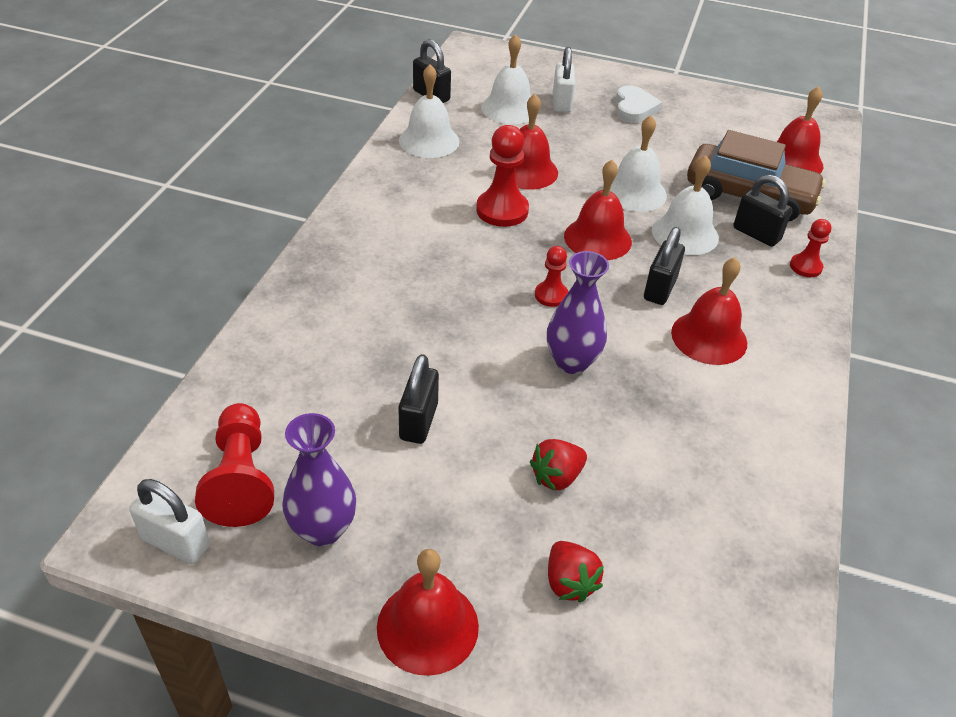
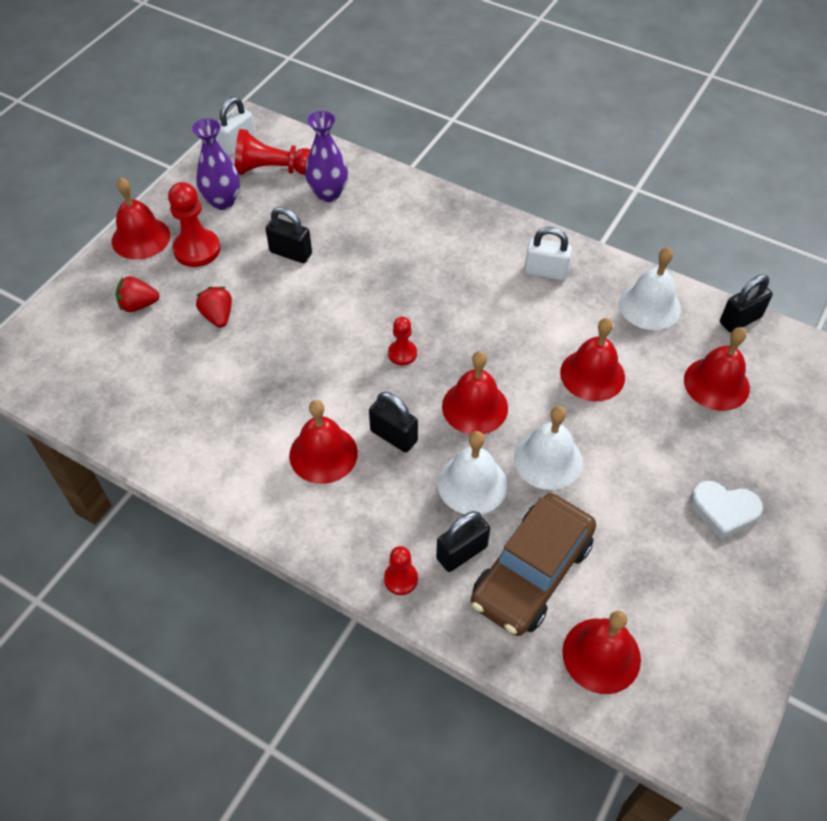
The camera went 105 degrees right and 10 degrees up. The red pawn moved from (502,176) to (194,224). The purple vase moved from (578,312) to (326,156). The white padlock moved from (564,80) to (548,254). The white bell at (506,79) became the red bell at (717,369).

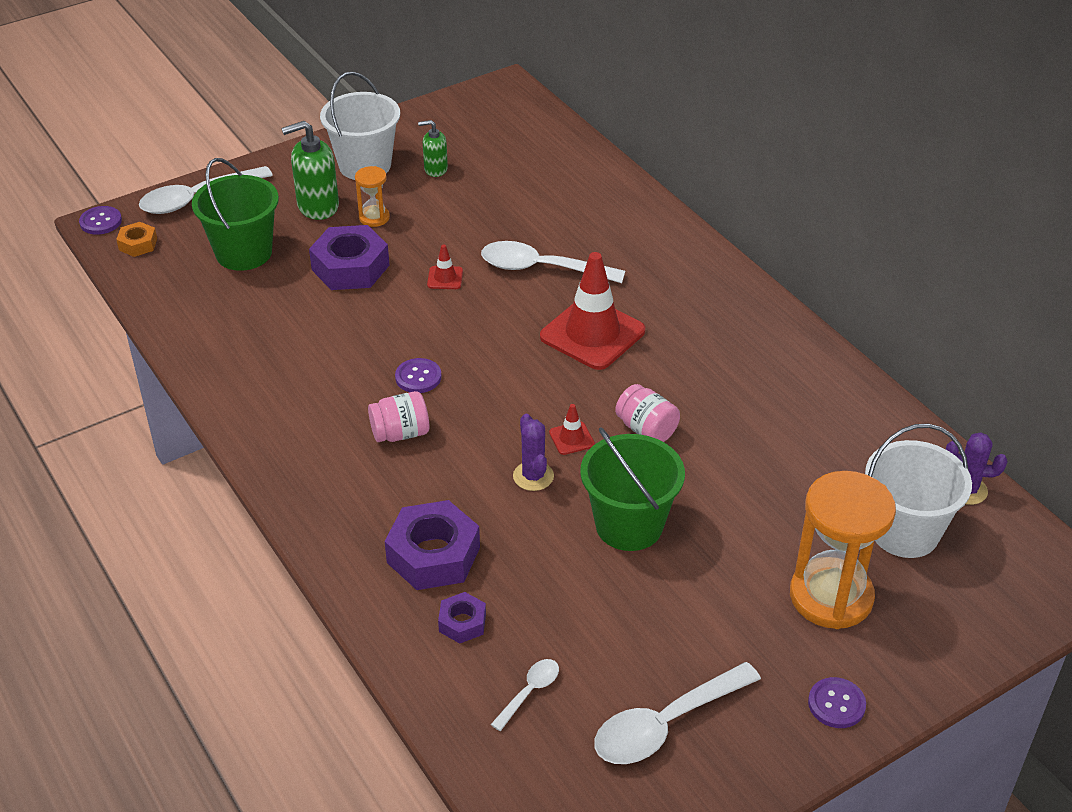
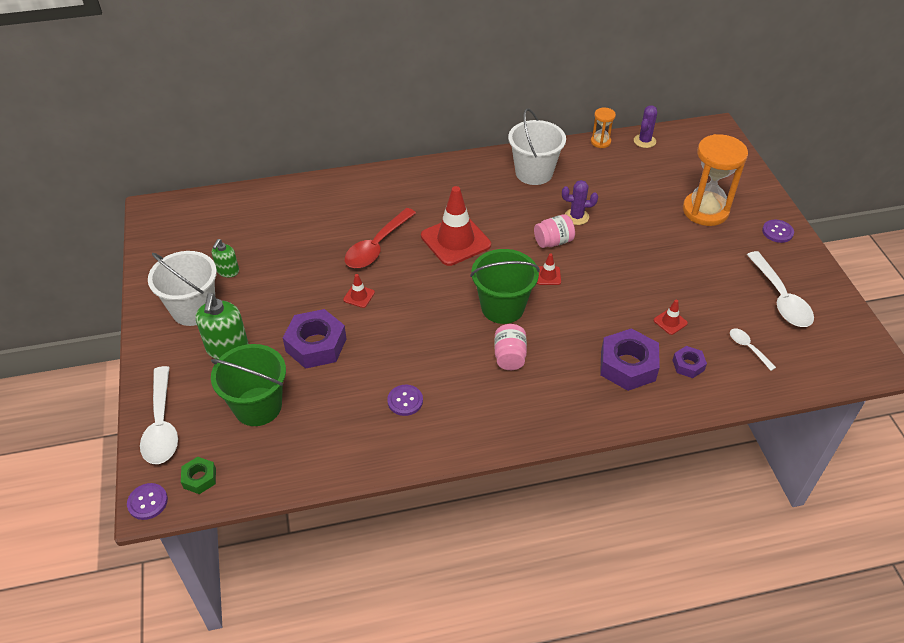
The camera went 70 degrees left and 5 degrees up. The orange nut at (136,239) became the green nut at (198,475). The white spoon at (553,262) became the red spoon at (380,238). The purple button moved from (418,375) to (405,400). The green bucket moved from (632,489) to (505,286). The white bucket moved from (918,491) to (537,146). The purple cactus moved from (533,452) to (580,202). The orange hourglass moved from (372,196) to (603,128). The red traffic cone at (671,317) appeared.

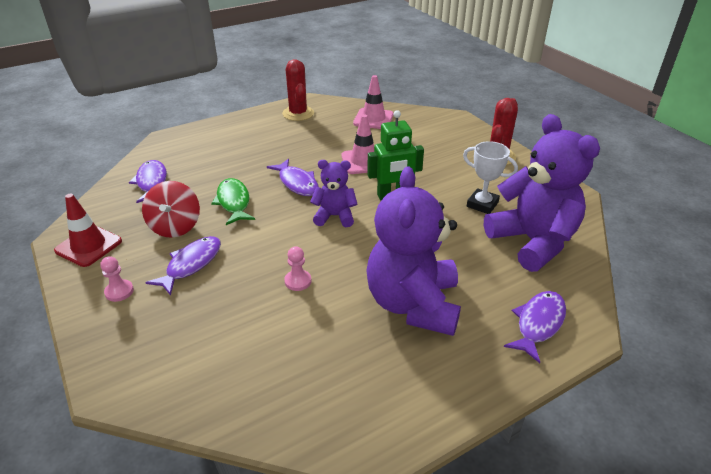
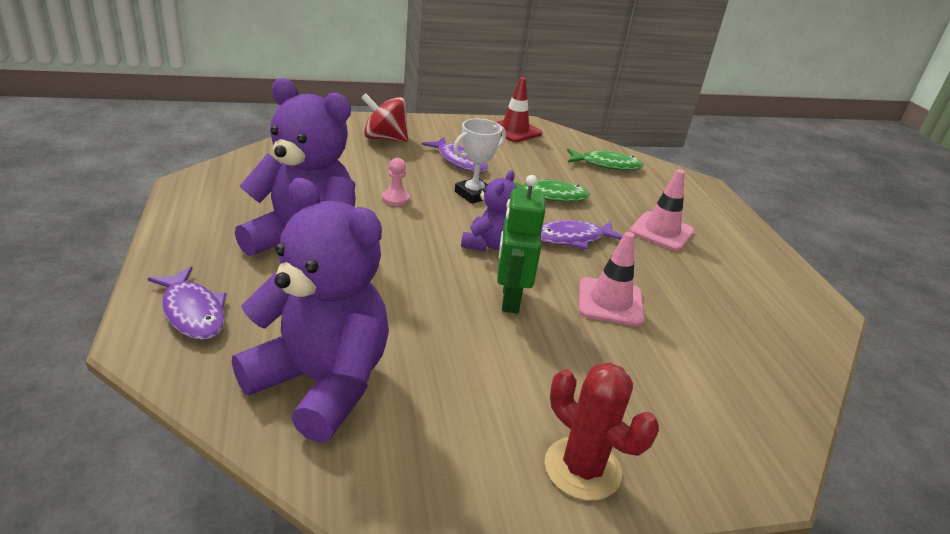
The camera went 105 degrees right and 5 degrees down. The purple teddy bear at (542,193) turned 135 degrees counterclockwise. The red spinning top moved from (171,209) to (384,117). The white trophy moved from (490,177) to (479,161). The purple fish at (148,181) became the green fish at (605,159). The pink traffic cone moved from (373,102) to (662,210). The pink pawn at (117,279) disappeared. The red cactus at (298,90) disappeared.

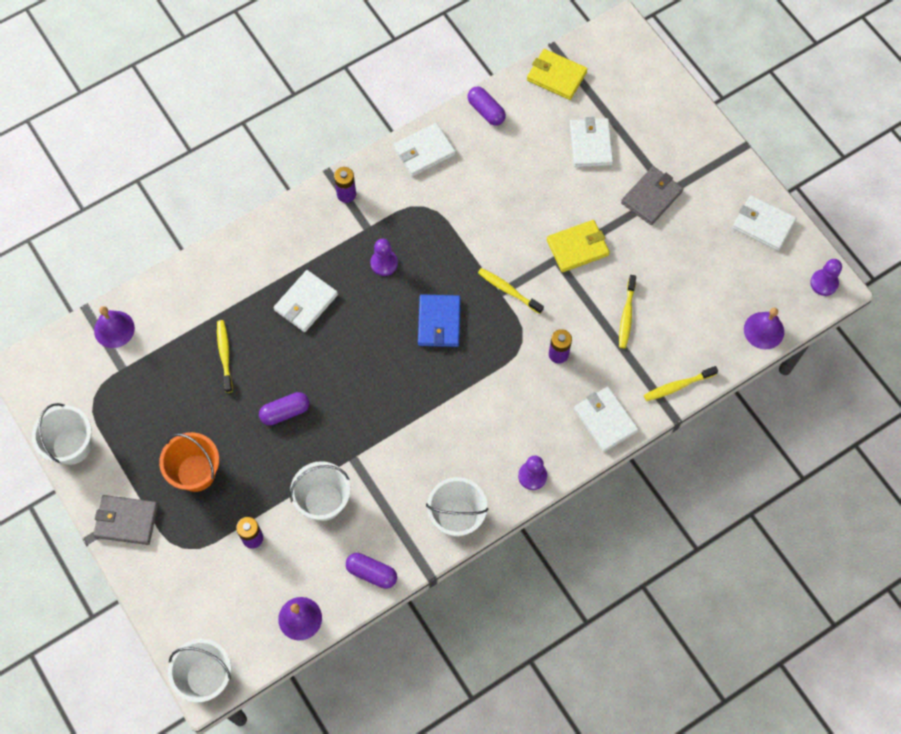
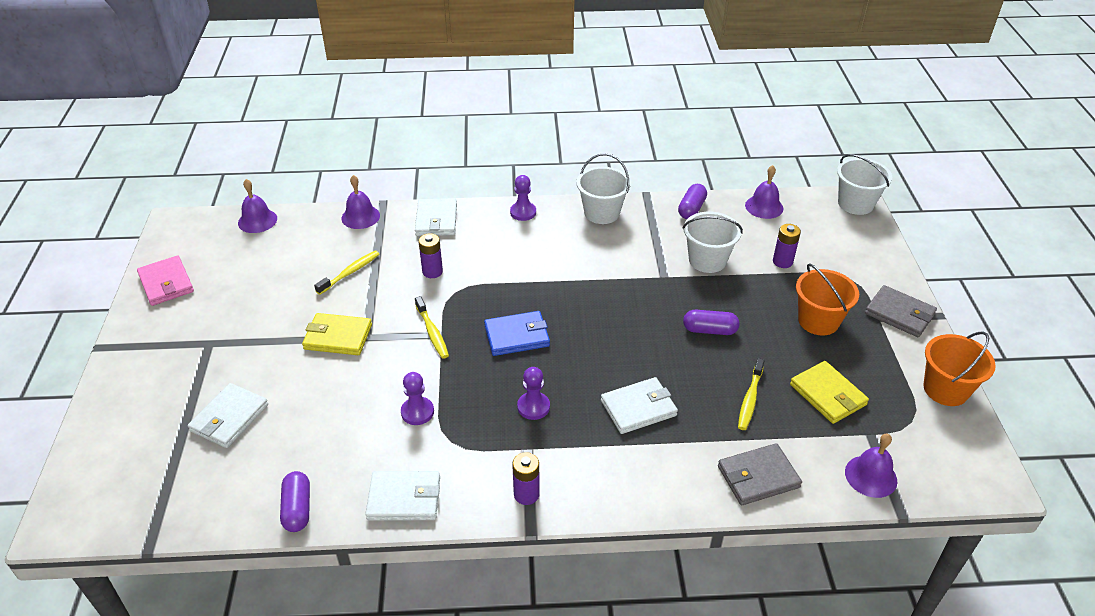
The camera went 150 degrees left and 25 degrees down. The white wallet at (764,223) became the pink wallet at (165,280). The yellow toothbrush at (681,383) was replaced by the purple bell at (360,202). The purple pawn moved from (826,277) to (417,398). The blue wallet at (439,321) turned 45 degrees clockwise. The purple capsule at (371,571) turned 60 degrees clockwise. The grey wallet moved from (652,195) to (760,474). The yellow wallet moved from (557,74) to (829,392). The white bucket at (62,434) became the orange bucket at (959,369).

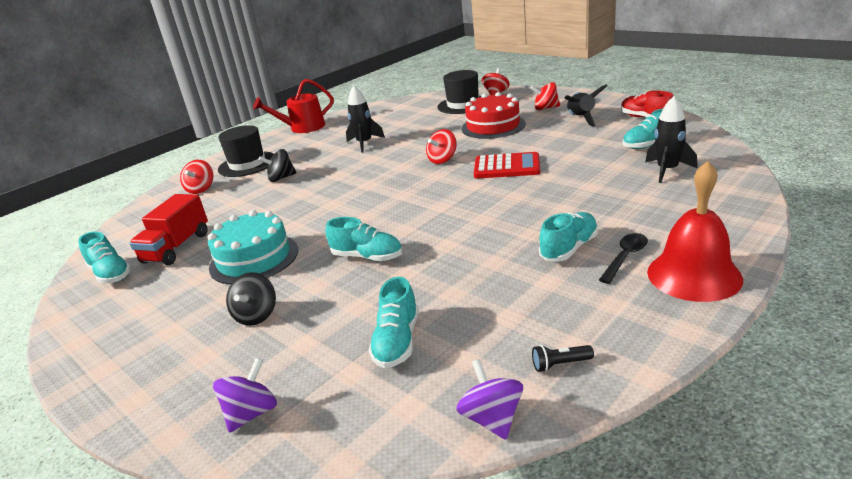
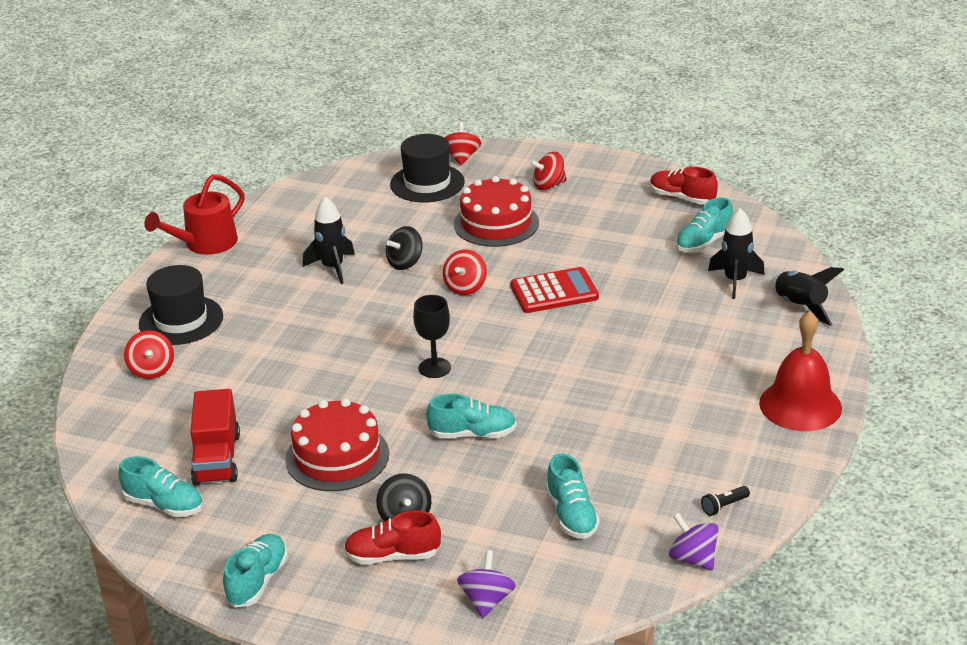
The camera went 25 degrees left and 5 degrees up. The turquoise shoe moved from (568,236) to (255,571). The turquoise cake at (252,247) became the red cake at (337,444). The red shoe at (392,537) appeared. The black spinning top moved from (277,165) to (404,248). The black goblet at (432,336) appeared. The black rocket moved from (586,105) to (808,296). The black spoon at (623,258) disappeared.

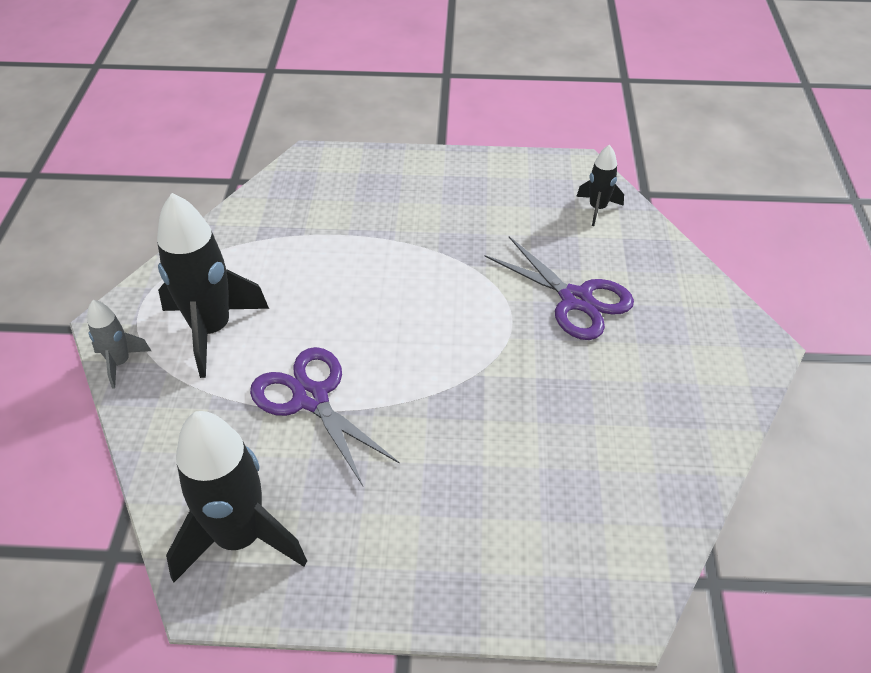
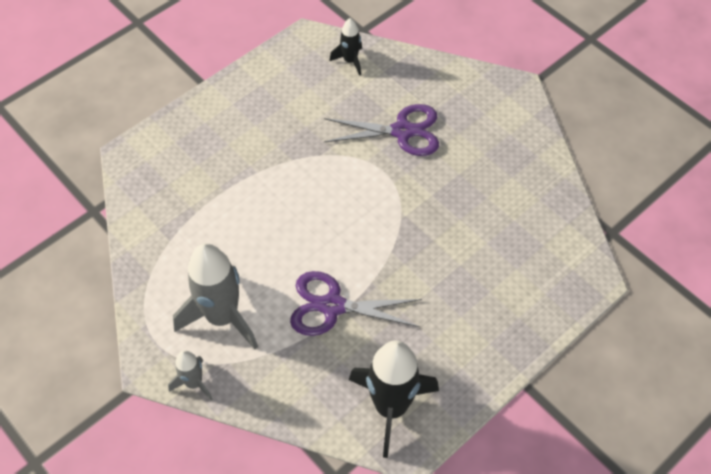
The camera went 45 degrees left and 10 degrees up. The black rocket at (213,285) became the grey rocket at (215,296).

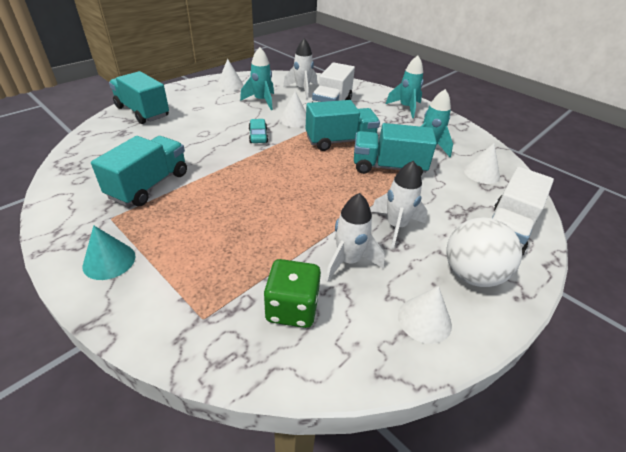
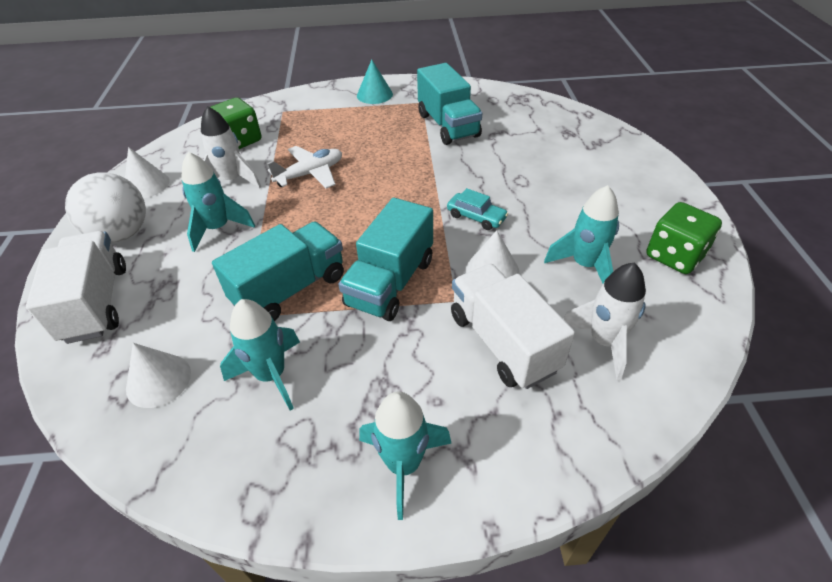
The camera went 135 degrees right and 5 degrees up. The white rocket at (399,205) became the turquoise rocket at (218,202). The white plane at (304,167) appeared. The white cone at (230,75) was replaced by the green dice at (684,238). The turquoise truck at (139,97) disappeared.

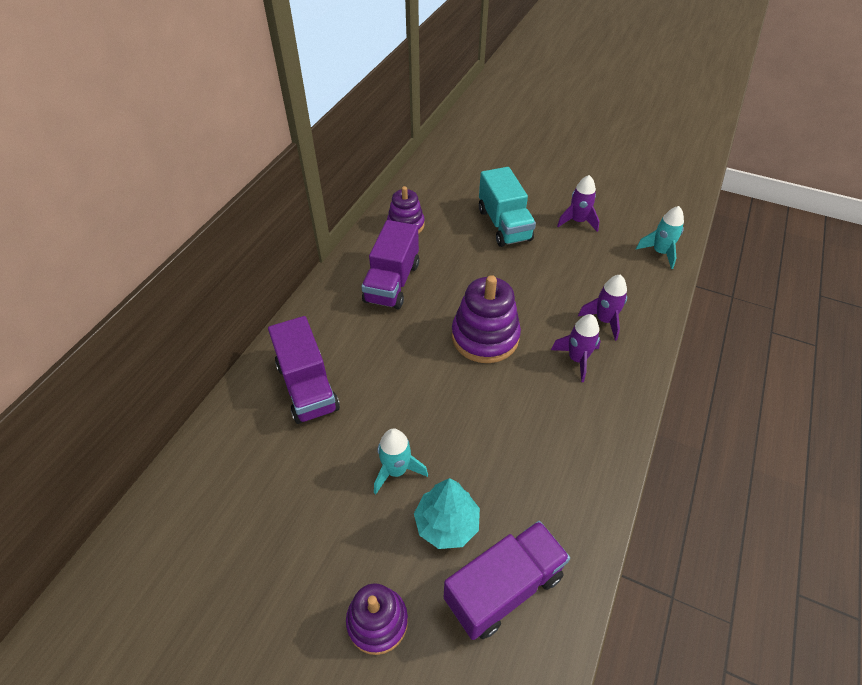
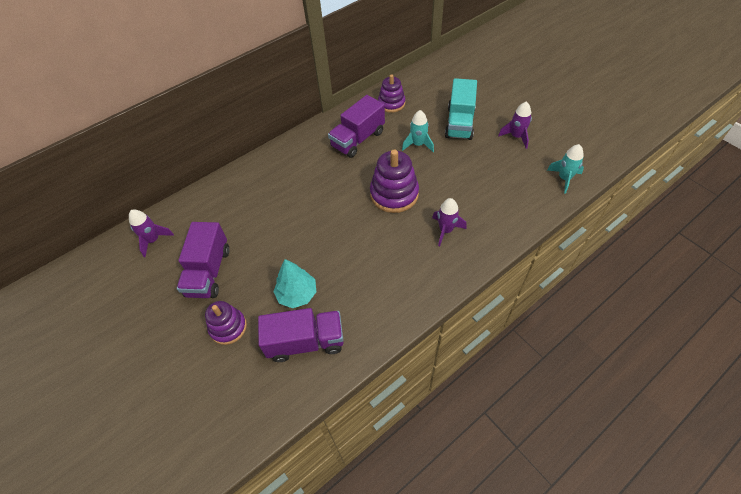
The camera went 30 degrees right and 5 degrees up. The purple rocket moved from (602,308) to (151,233). The purple truck moved from (304,370) to (203,260). The turquoise rocket moved from (401,461) to (418,131).

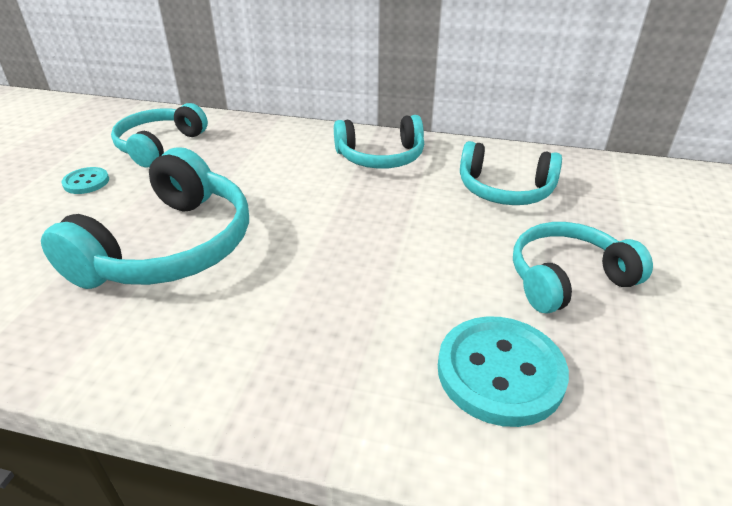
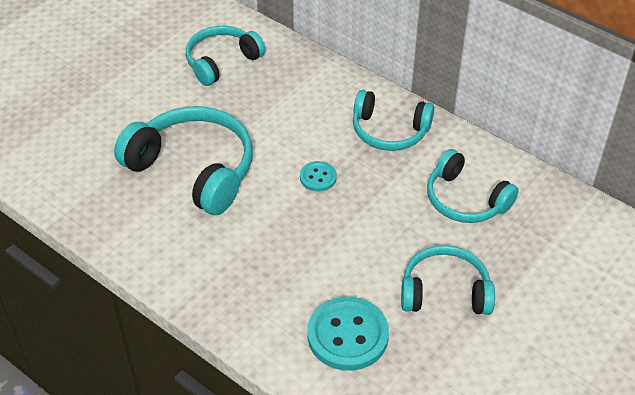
The camera went 25 degrees right and 10 degrees up. The turquoise headphones at (145,218) turned 105 degrees counterclockwise. The turquoise button moved from (85,180) to (318,176).

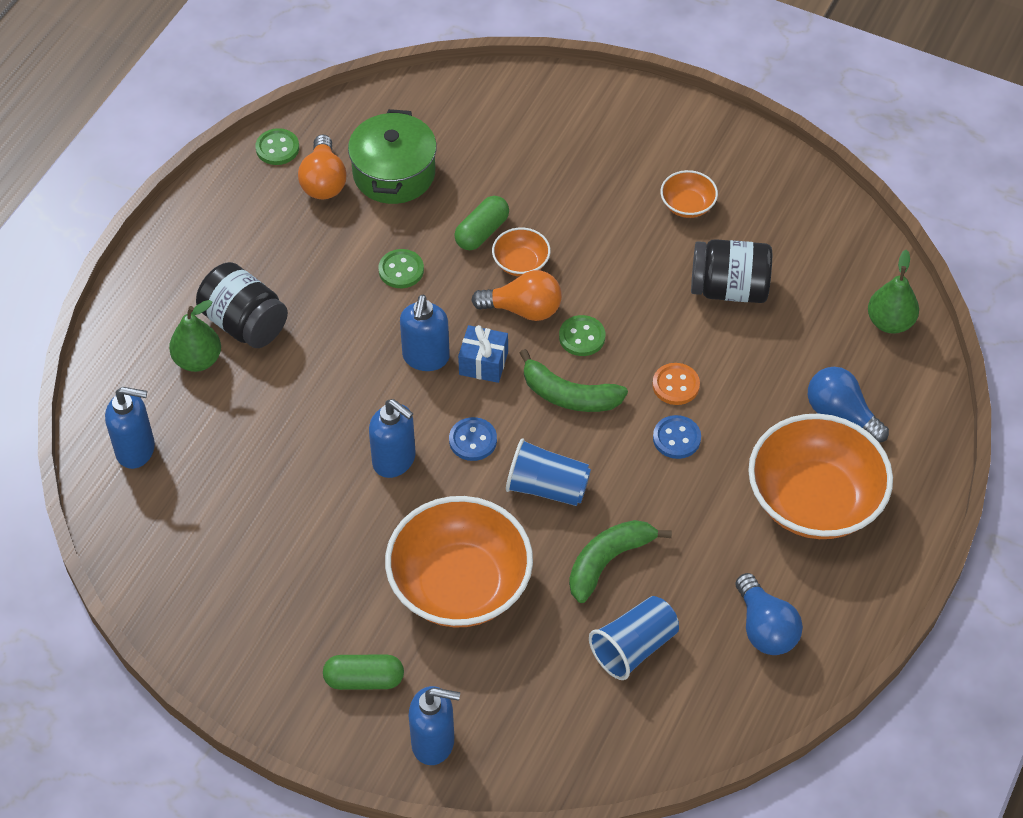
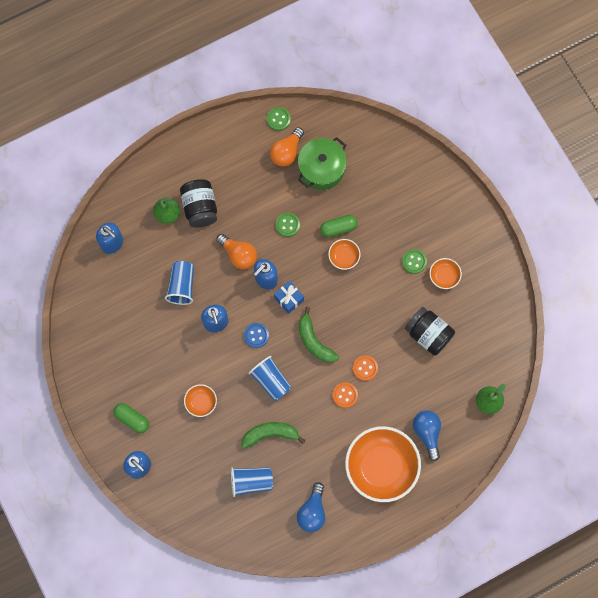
The camera went 35 degrees right and 20 degrees up. The blue cup at (179,283) appeared. The orange bowl at (459,562) changed to 0.45 times the size. The orange light bulb moved from (516,295) to (236,251). The blue button at (677,437) became the orange button at (345,395). The green button moved from (582,335) to (414,261).

